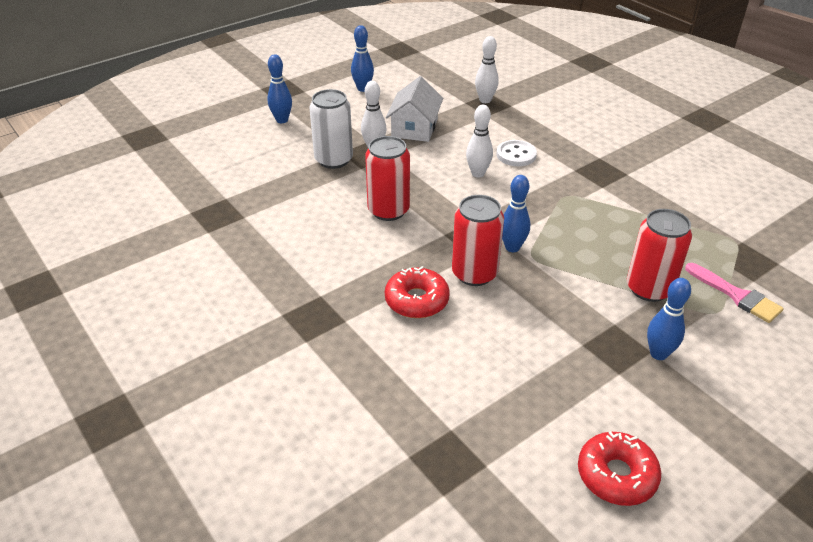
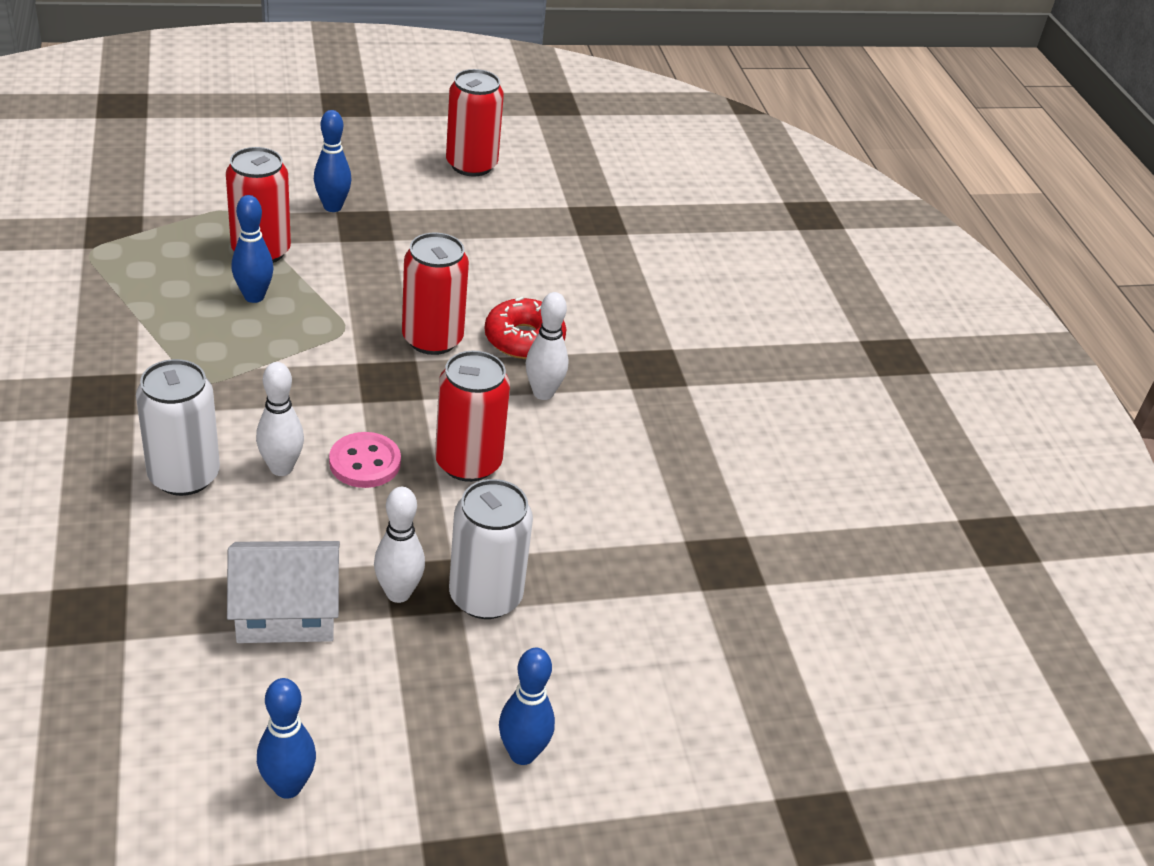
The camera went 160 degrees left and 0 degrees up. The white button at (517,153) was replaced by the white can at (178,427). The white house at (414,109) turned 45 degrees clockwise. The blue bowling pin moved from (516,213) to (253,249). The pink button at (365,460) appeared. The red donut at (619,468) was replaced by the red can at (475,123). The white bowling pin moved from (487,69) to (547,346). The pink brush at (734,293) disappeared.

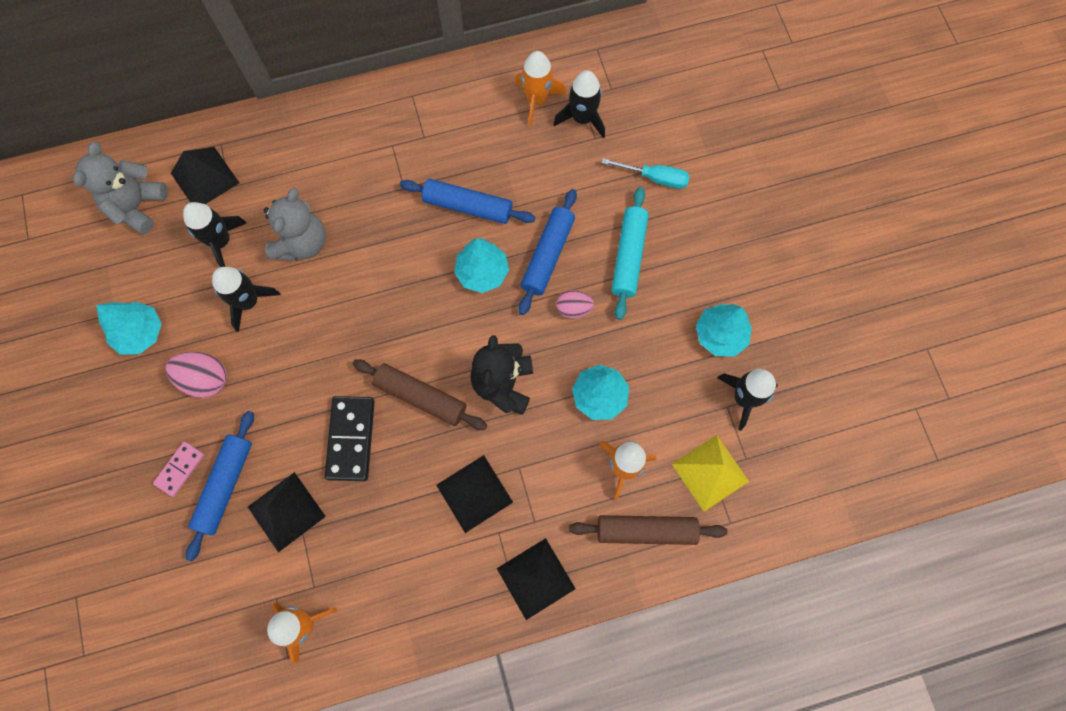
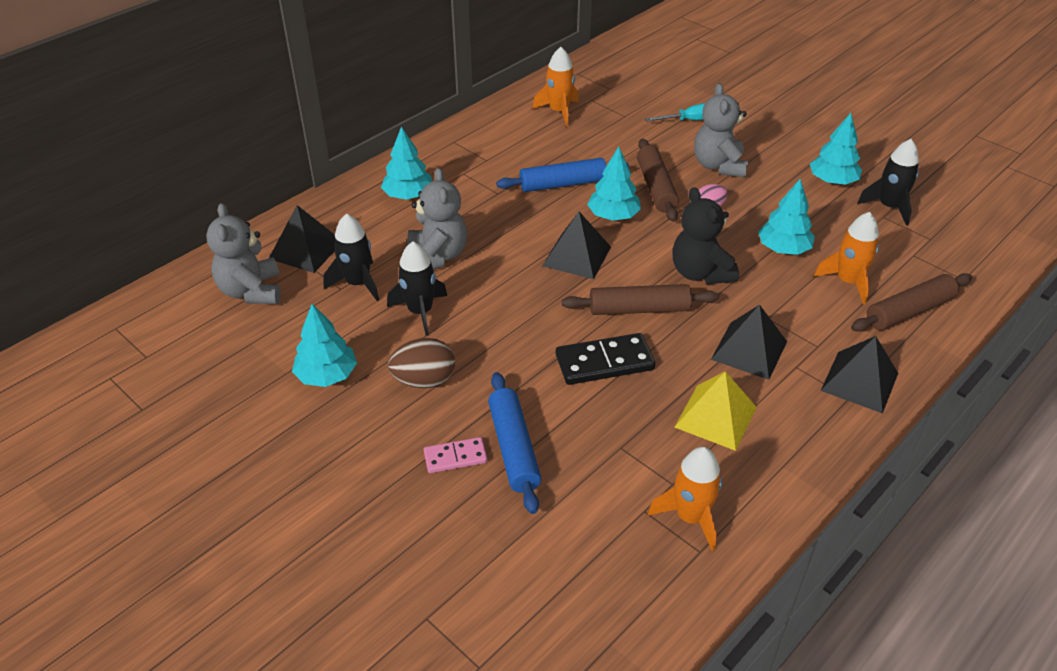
The camera went 30 degrees left and 30 degrees down. The turquoise tree at (406,163) appeared. The pink egg at (196,375) became the brown egg at (421,363). The pink domino at (178,469) turned 75 degrees clockwise. The black pyramid moved from (287,512) to (576,245). The black domino at (350,438) turned 75 degrees counterclockwise. The blue rolling pin at (548,252) became the brown rolling pin at (658,180). The yellow pyramid moved from (710,473) to (716,411). The turquoise rolling pin at (630,253) was replaced by the grey teddy bear at (721,130). The black rocket at (579,104) disappeared.

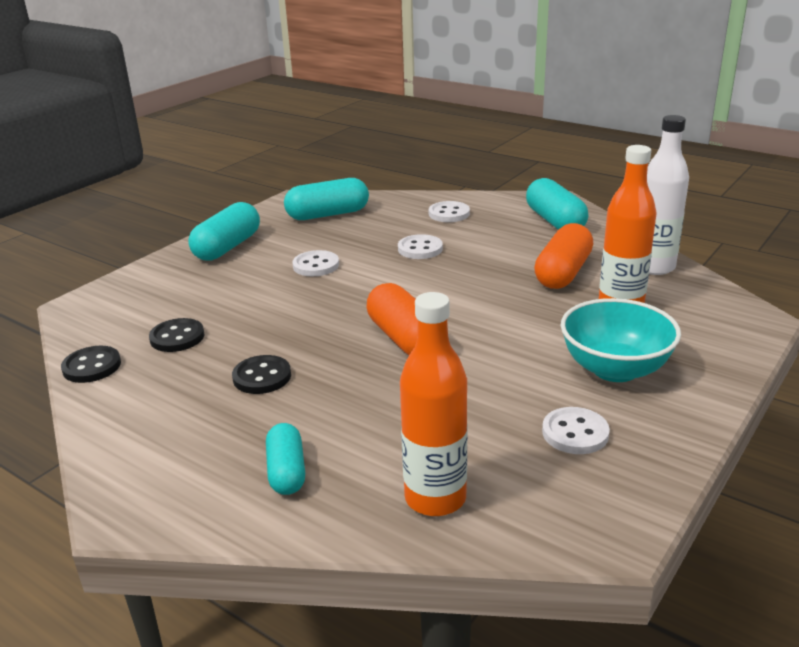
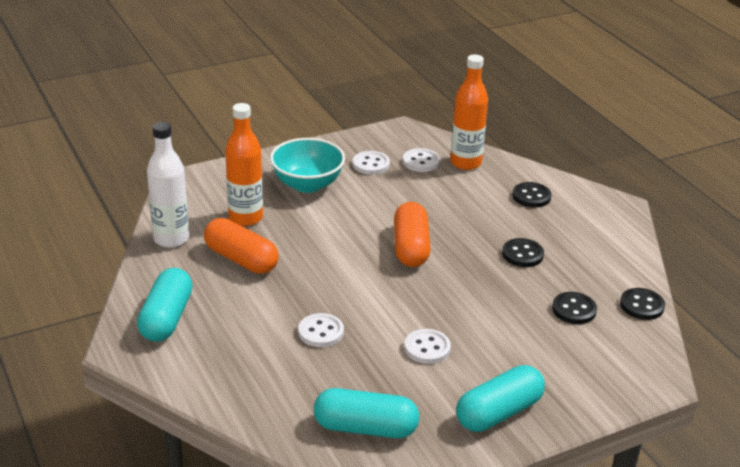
The camera went 155 degrees left and 5 degrees up. The orange capsule at (563,256) turned 75 degrees clockwise. The white button moved from (449,211) to (421,160). The turquoise capsule at (285,459) was replaced by the black button at (532,195).

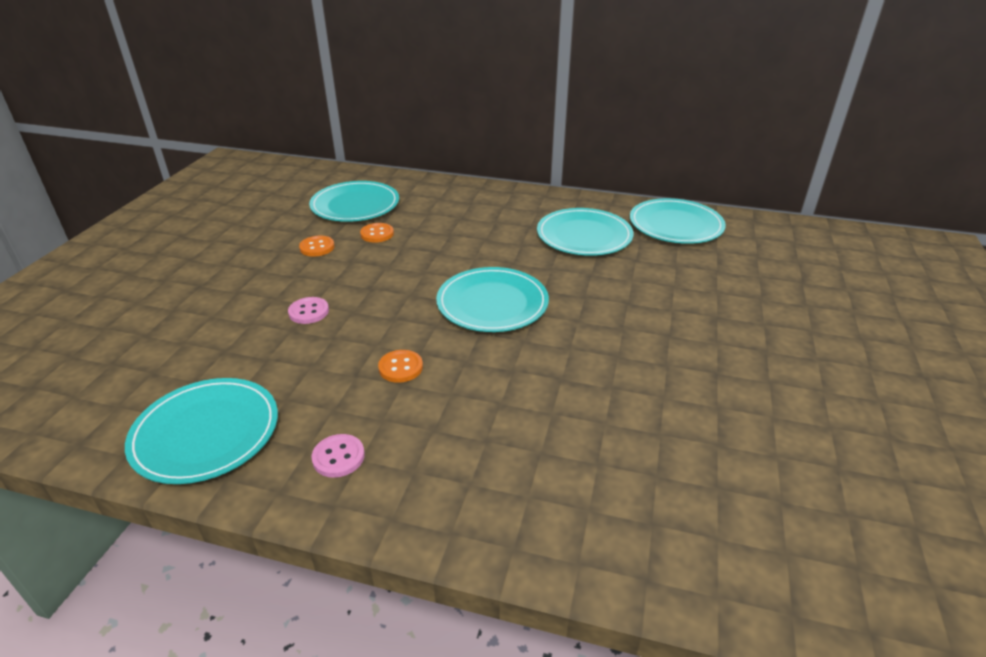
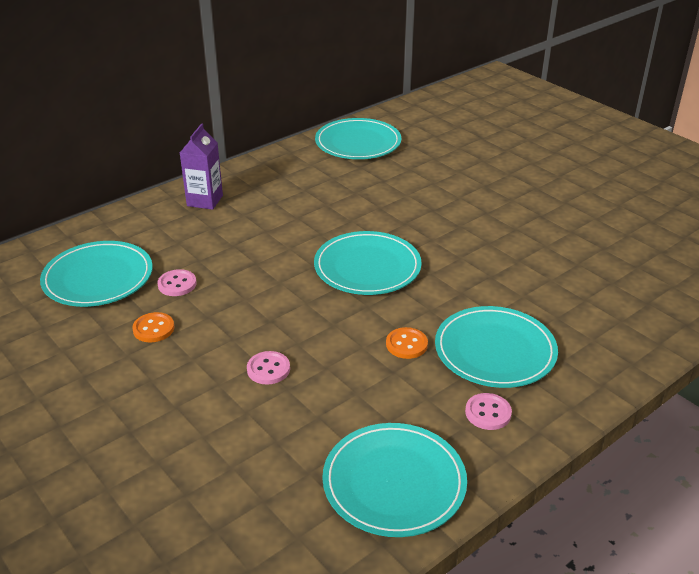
The camera went 55 degrees left and 0 degrees up. The orange button at (377,233) became the pink button at (177,282). The purple carton at (201,167) appeared. The turquoise plate moved from (585,232) to (496,347).

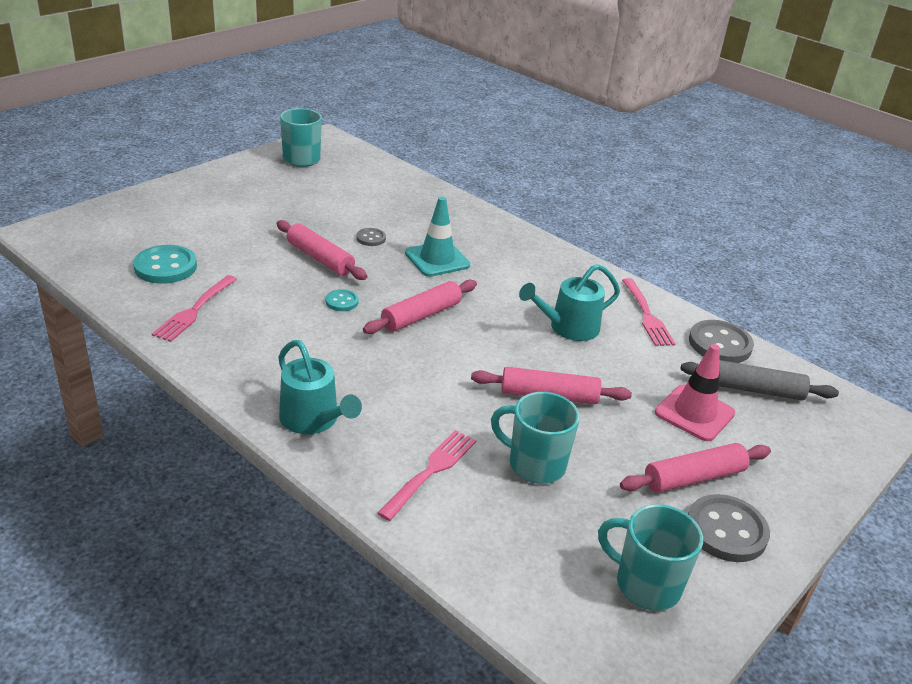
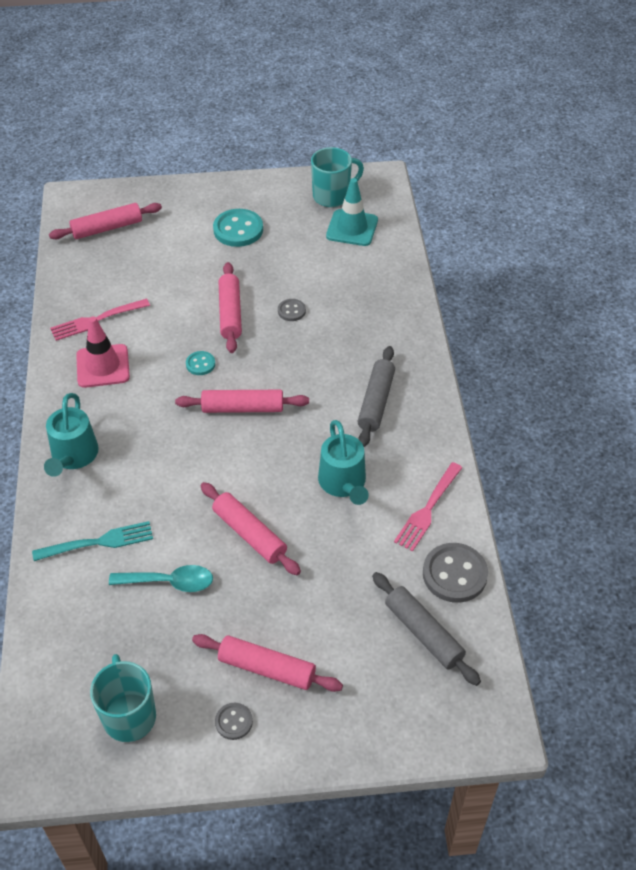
The camera went 45 degrees right and 15 degrees up. The pink fork at (426,475) became the turquoise fork at (92,541). The pink rolling pin at (105,221) appeared. The pink traffic cone moved from (695,392) to (103,352). The turquoise mug at (535,438) was replaced by the turquoise spoon at (161,578). The turquoise button moved from (165,264) to (238,228). The grey button at (729,528) changed to 0.53 times the size. The turquoise watering can at (569,302) turned 120 degrees counterclockwise. The turquoise traffic cone moved from (437,237) to (352,212). The grey rolling pin at (376,396) appeared.

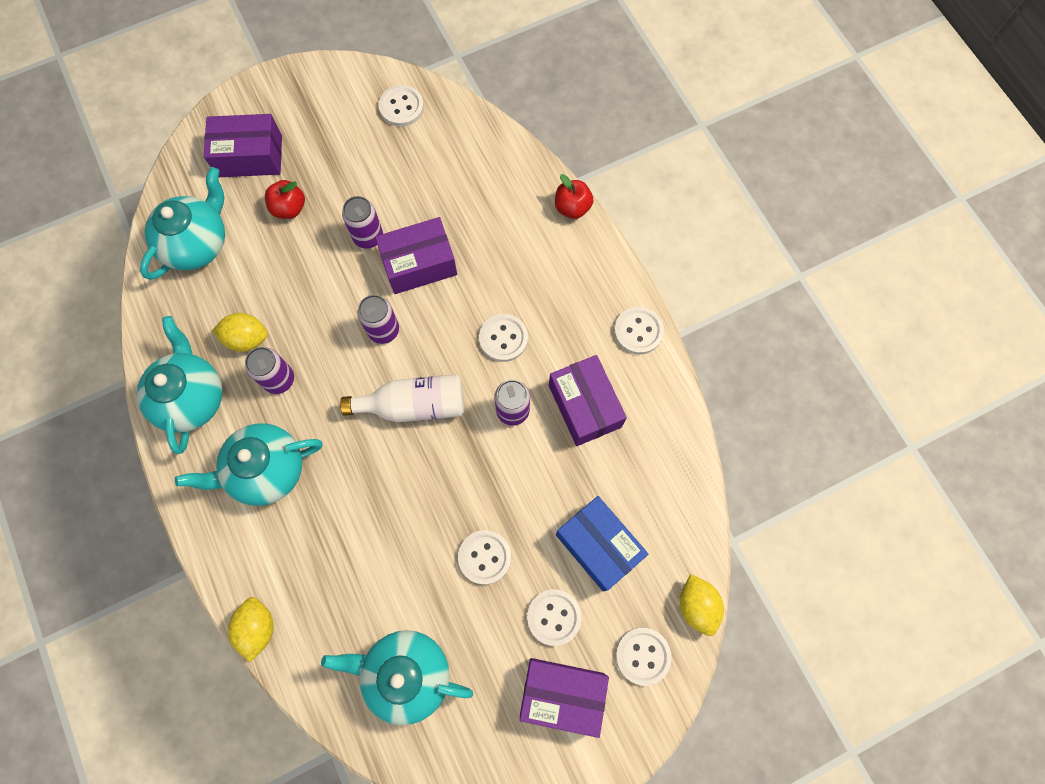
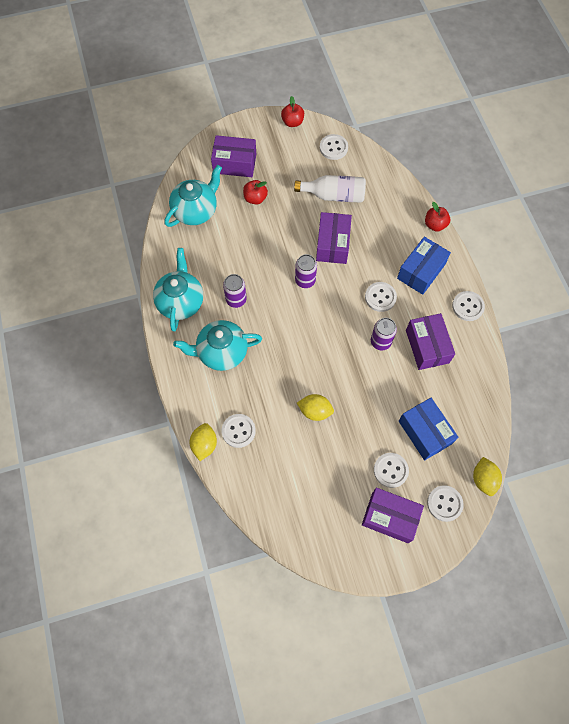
The camera went 10 degrees right and 5 degrees down. The white button moved from (484,557) to (239,431). The red apple at (292,111) appeared. The white bottle moved from (402,398) to (330,189). The yellow lemon moved from (240,332) to (315,407). The purple box at (416,255) turned 75 degrees counterclockwise. The blue box at (424,266) appeared. The turquoise teapot at (397,677) disappeared. The purple can at (362,222) disappeared.

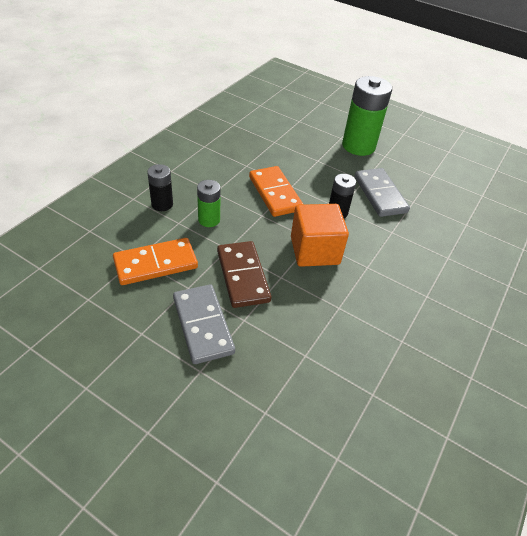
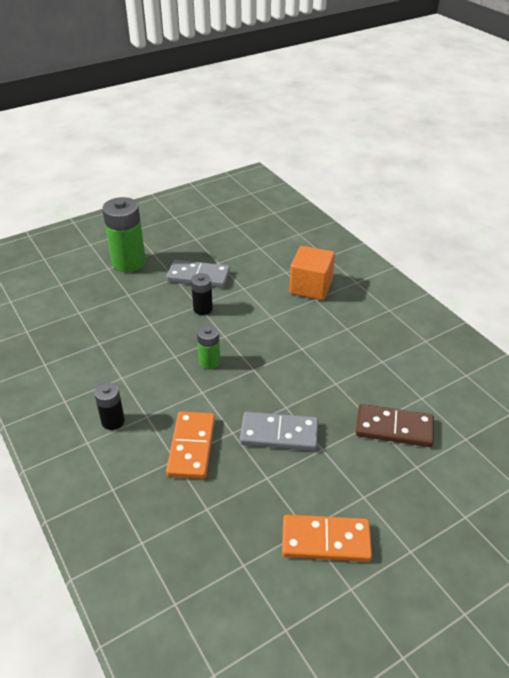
The camera went 60 degrees left and 5 degrees down. The green battery moved from (209,203) to (208,347). The orange domino moved from (276,191) to (327,538). The orange cube moved from (320,235) to (312,273). The brown domino moved from (244,274) to (395,425).

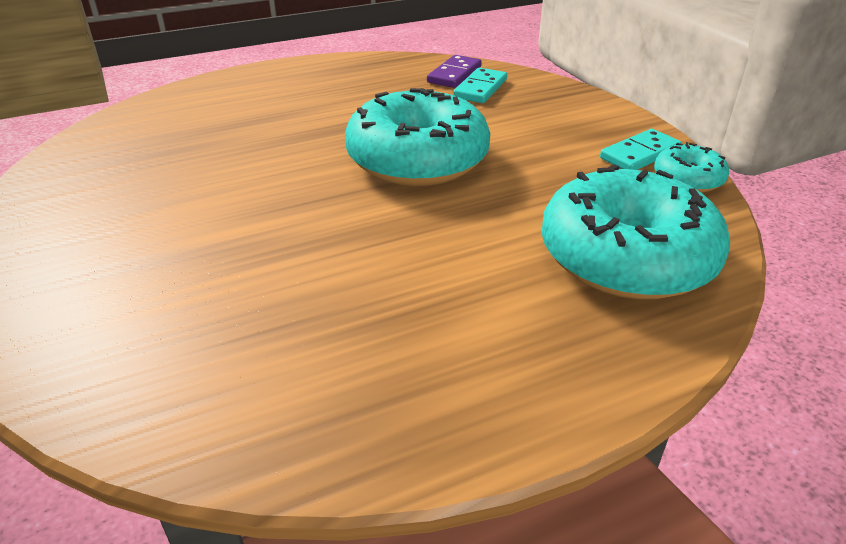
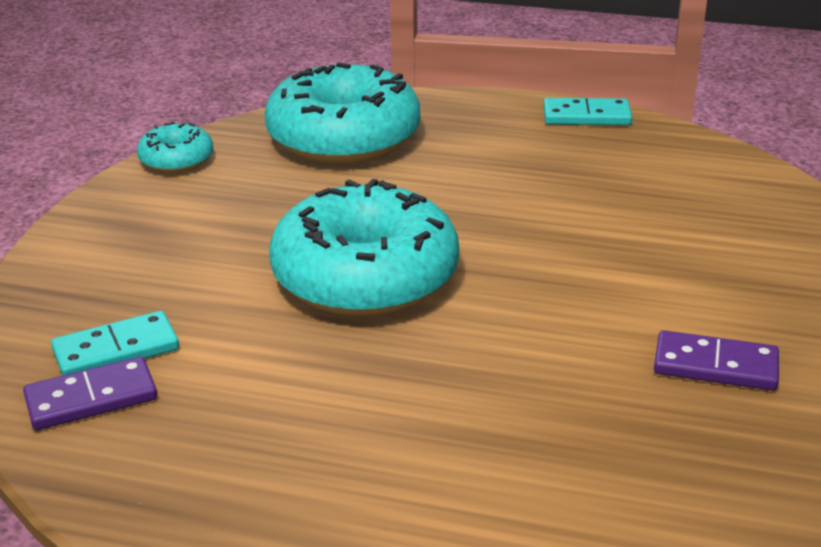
The camera went 140 degrees left and 5 degrees down. The turquoise domino moved from (641,149) to (587,111). The purple domino at (716,360) appeared.

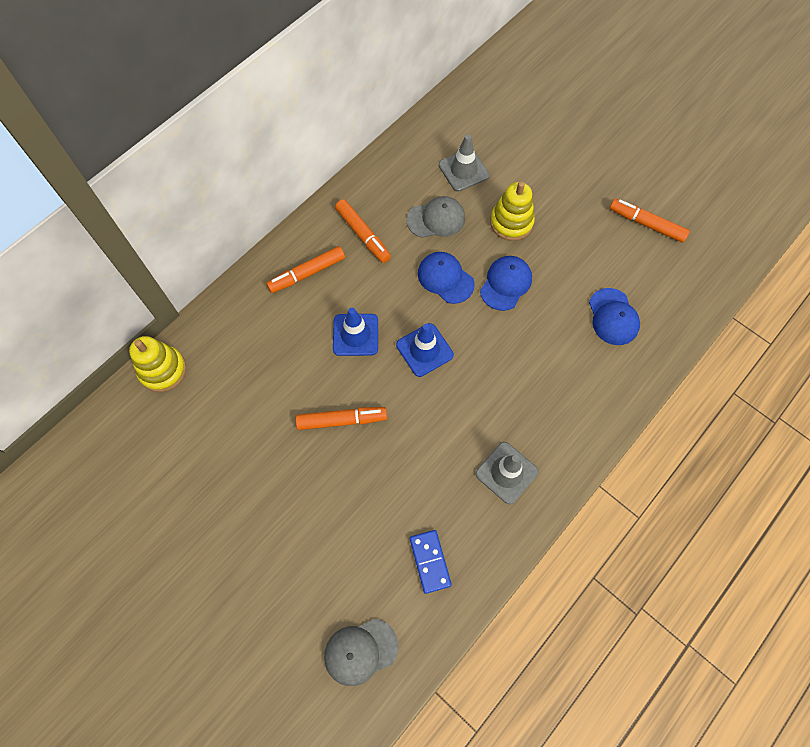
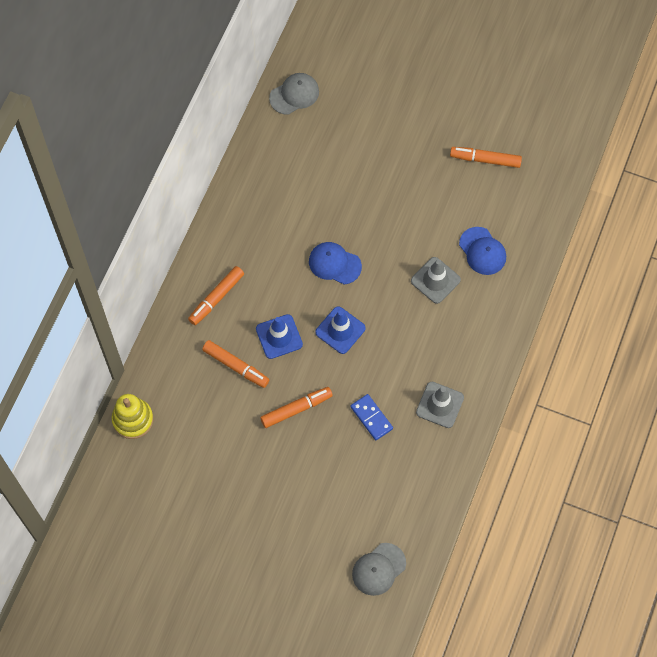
The camera went 20 degrees left and 0 degrees up. The orange marker moved from (363,231) to (236,364). The grey cap moved from (436,217) to (294,94). The blue domino moved from (431,562) to (371,417). The grey traffic cone moved from (464,163) to (436,280). The blue cap at (506,283) disappeared. The yellow stacking toy at (512,211) disappeared.

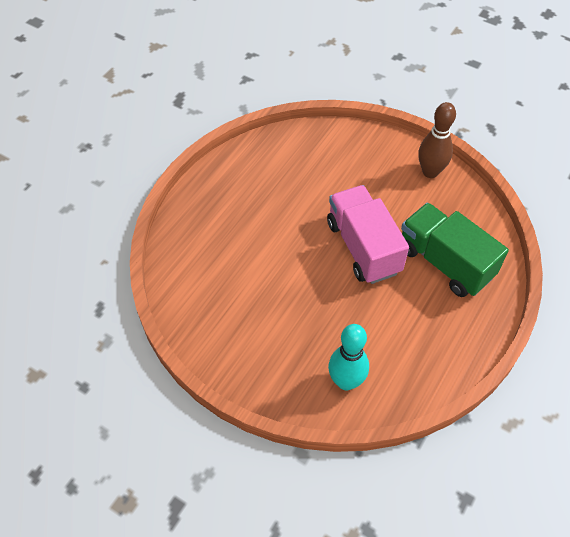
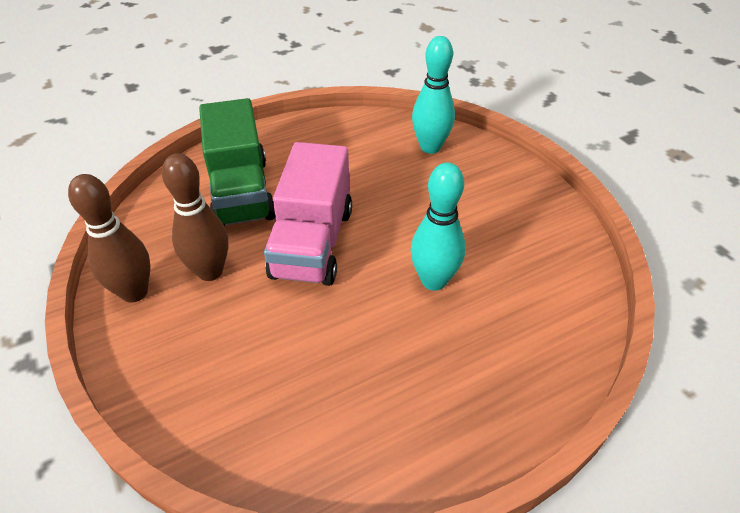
The camera went 150 degrees left and 10 degrees down. The brown bowling pin at (195,217) appeared. The turquoise bowling pin at (438,226) appeared.

